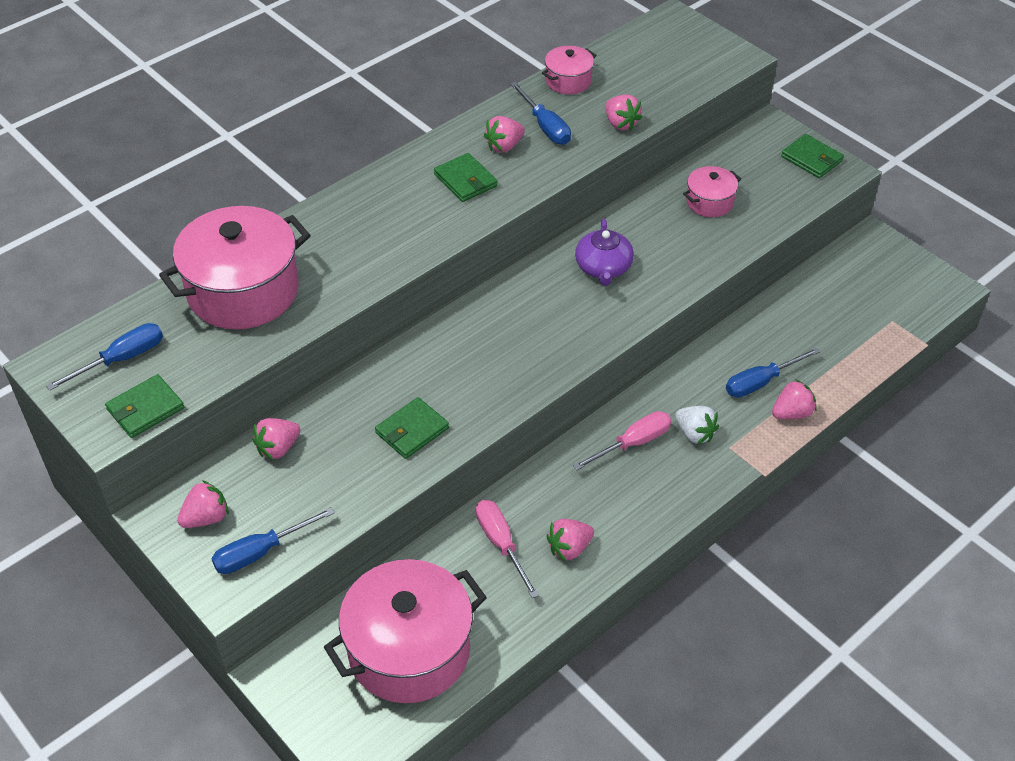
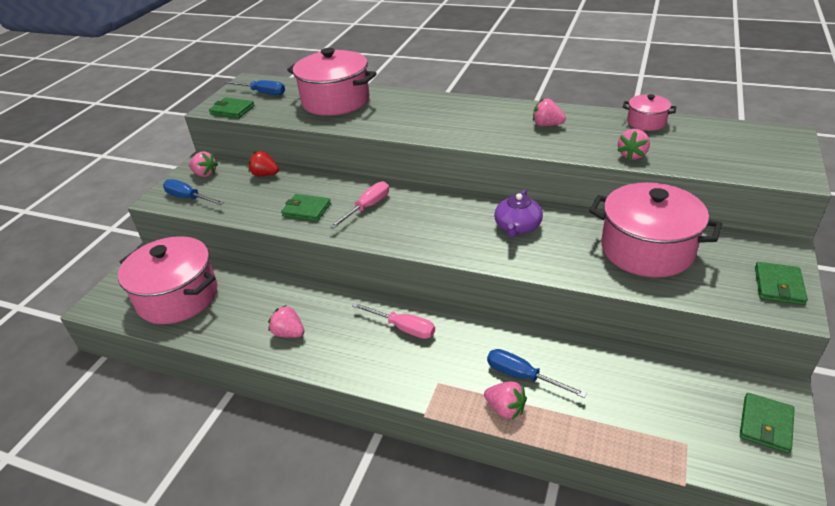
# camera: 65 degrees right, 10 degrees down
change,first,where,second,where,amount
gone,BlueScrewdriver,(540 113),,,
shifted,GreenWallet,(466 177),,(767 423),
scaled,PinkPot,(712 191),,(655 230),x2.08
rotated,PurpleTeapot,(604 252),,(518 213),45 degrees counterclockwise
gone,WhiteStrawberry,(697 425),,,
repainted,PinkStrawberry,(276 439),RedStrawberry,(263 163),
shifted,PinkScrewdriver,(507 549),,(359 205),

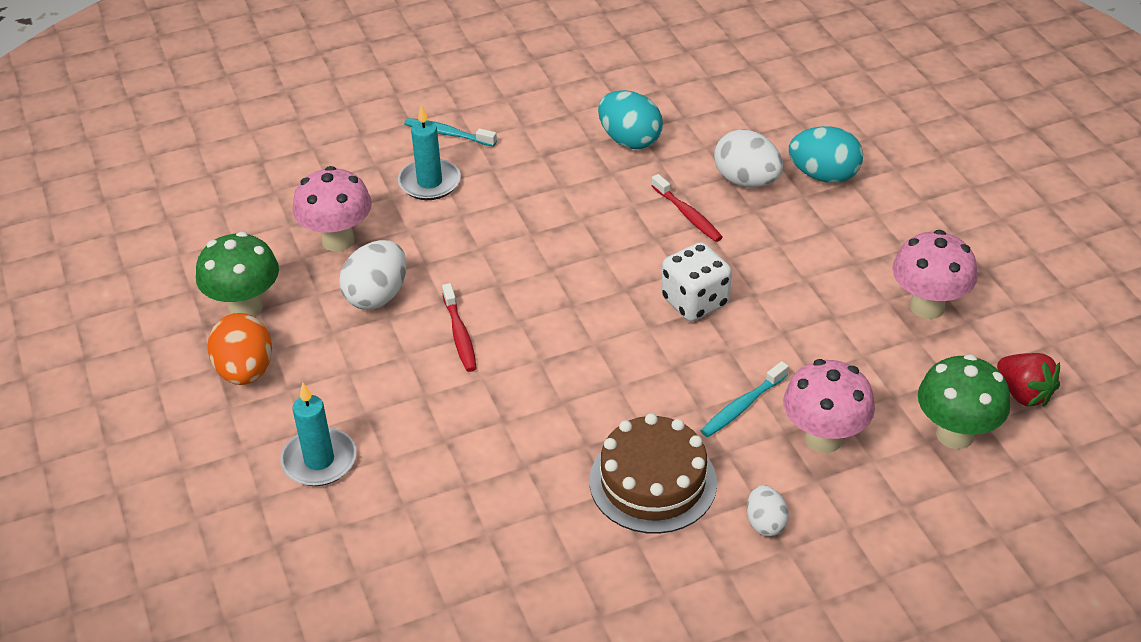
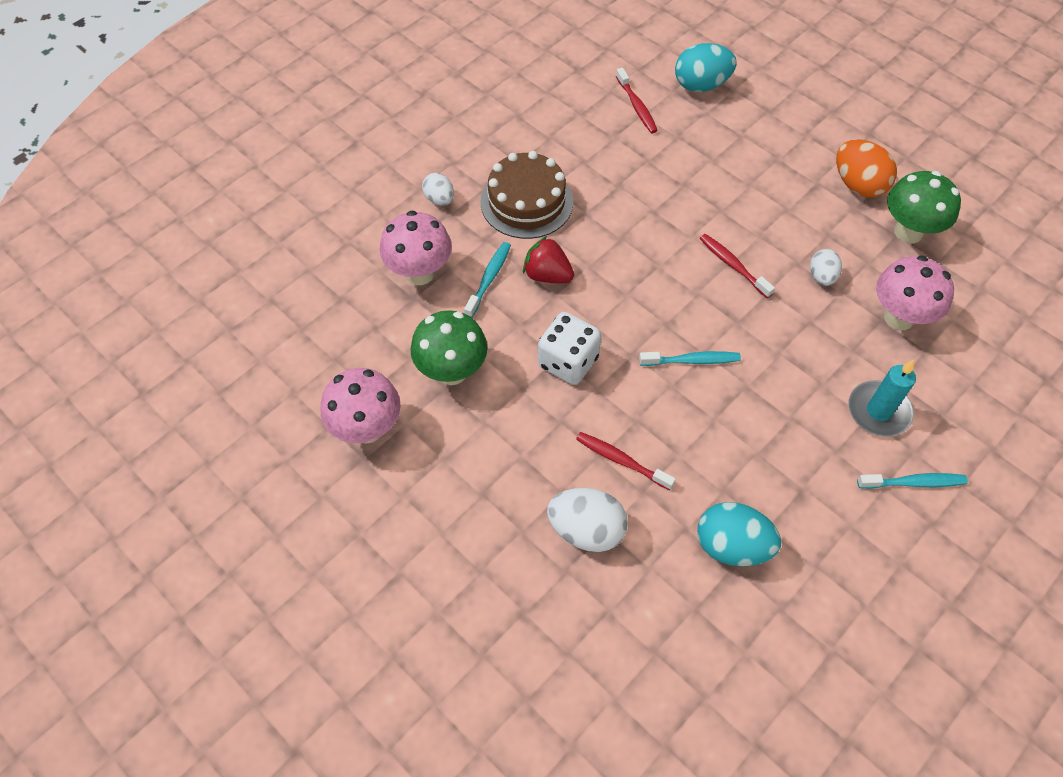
# camera: 155 degrees right, 15 degrees up
change,first,where,second,where,amount
shifted,TurquoiseEgg,(826 154),,(706 67),
scaled,WhiteEgg,(373 275),,(826 267),x0.59
shifted,RedStrawberry,(1028 380),,(548 259),
shifted,GreenMushroom,(964 401),,(449 347),
gone,TurquoiseCandle,(318 434),,,
new,,,RedToothbrush,(637 100),
new,,,TurquoiseToothbrush,(690 358),

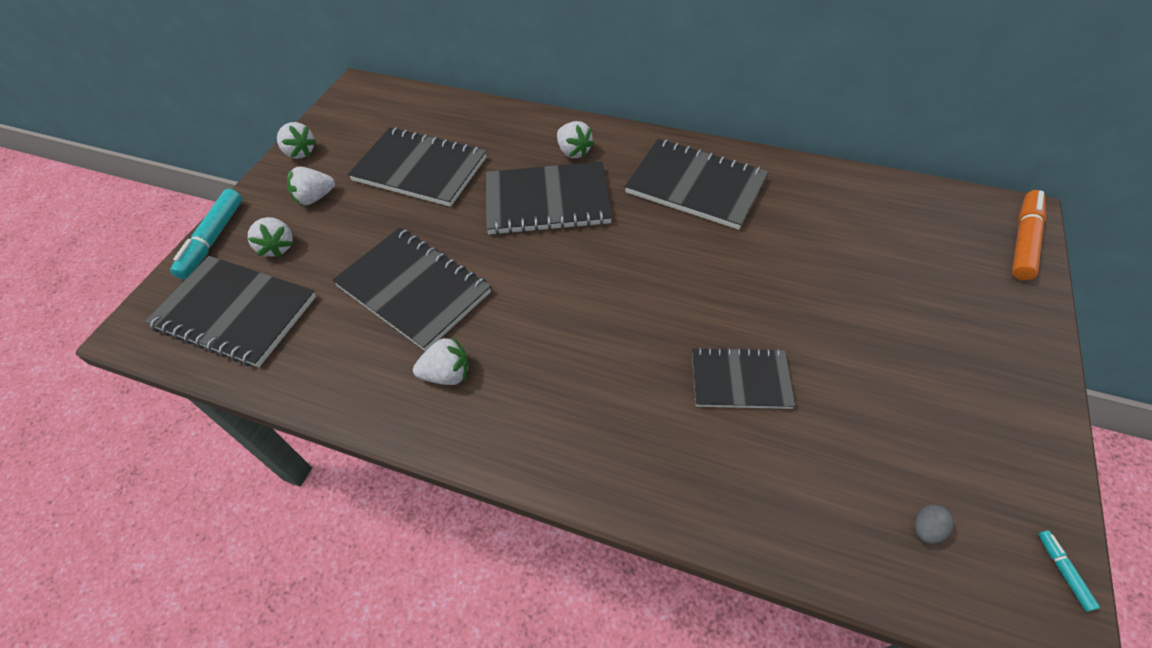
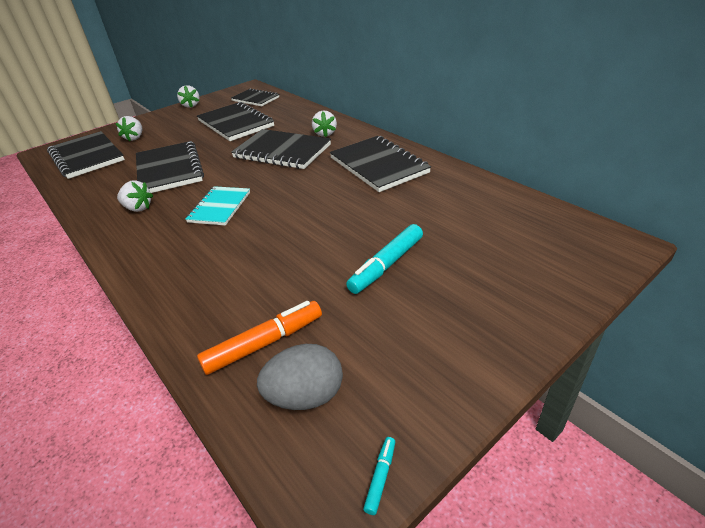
# camera: 30 degrees right, 15 degrees down
change,first,where,second,where,amount
gone,WhiteStrawberry,(311 186),,,
shifted,TurquoiseMarker,(206 234),,(384 259),
shifted,OrangeMarker,(1029 235),,(259 338),
shifted,BlackNotebook,(743 378),,(255 97),
scaled,GreyEgg,(934 524),,(300 377),x2.14
new,,,TurquoiseNotebook,(217 206),

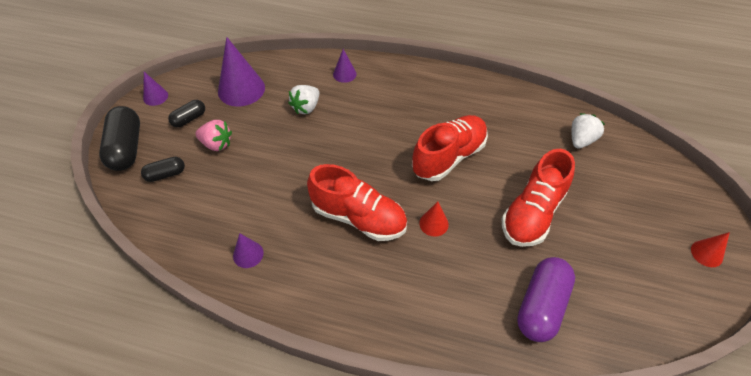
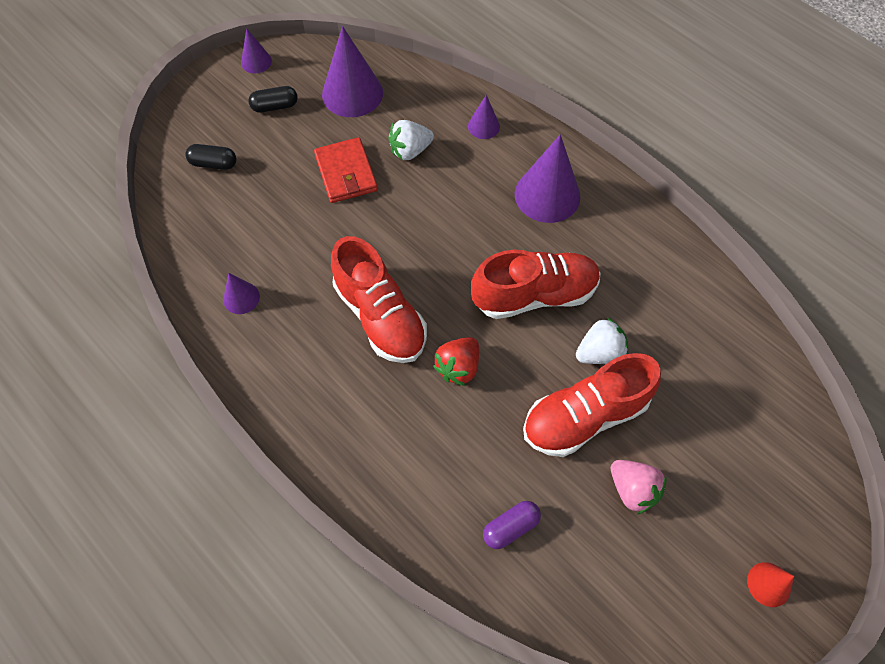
# camera: 30 degrees right, 10 degrees up
change,first,where,second,where,amount
gone,BlackCapsule,(119 138),,,
shifted,WhiteStrawberry,(588 131),,(602 340),
shifted,PinkStrawberry,(213 135),,(638 487),
swapped,RedCone,(434 219),RedStrawberry,(456 361),
scaled,PurpleCapsule,(546 299),,(512 525),x0.54
new,,,PurpleCone,(547 178),
new,,,RedWallet,(346 170),

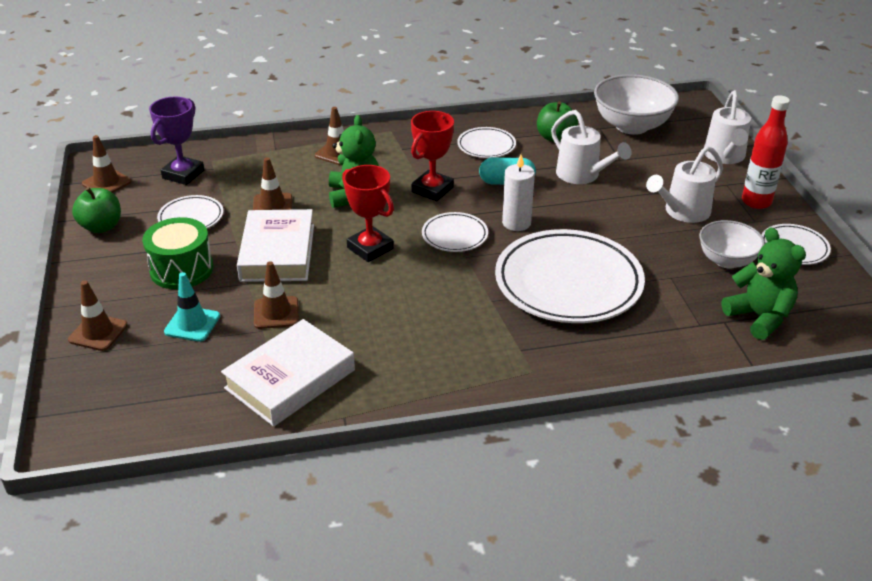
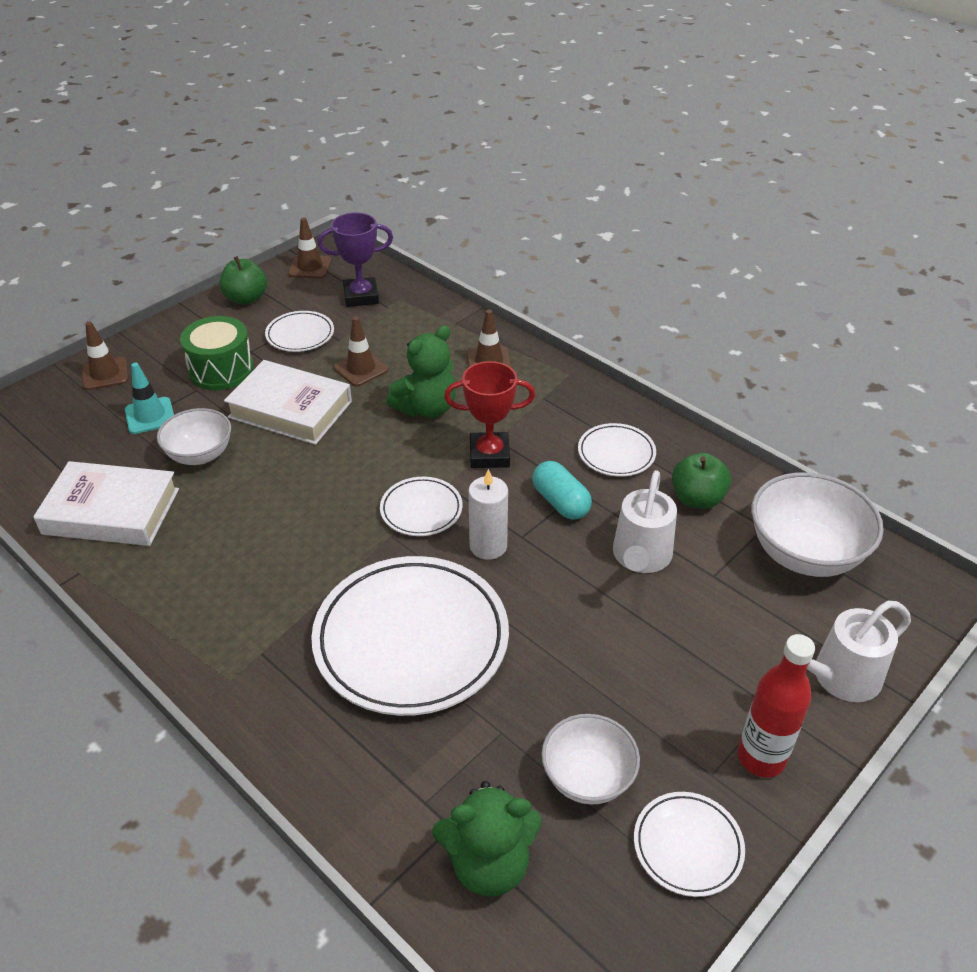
# camera: 55 degrees right, 5 degrees up
change,first,where,second,where,amount
gone,WhiteWateringCan,(684 184),,,
gone,RedTrophy,(368 213),,,
rotated,WhiteBook,(275 245),,(288 402),60 degrees clockwise
rotated,GreenTeddyBear,(764 283),,(487 838),60 degrees clockwise
swapped,BrownTrafficCone,(276 295),WhiteBowl,(194 436),

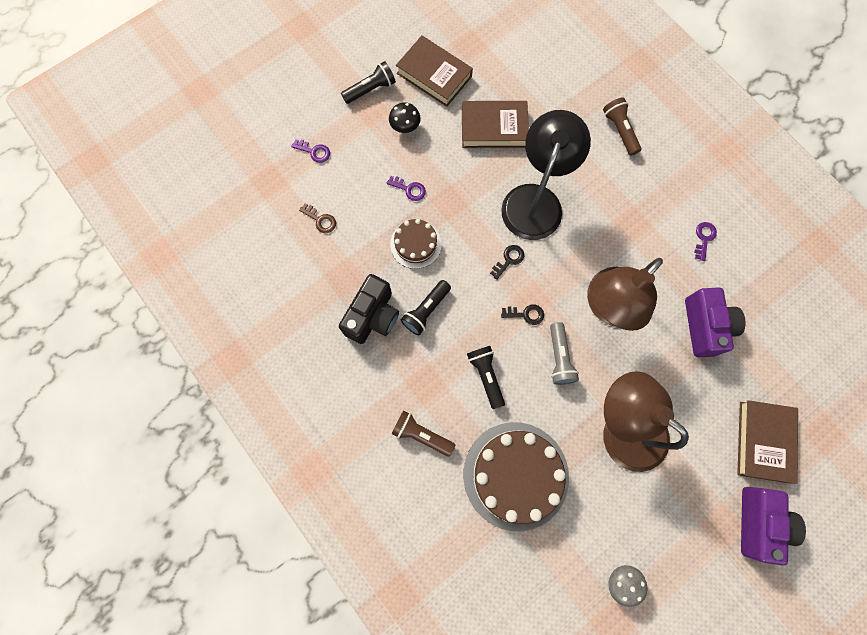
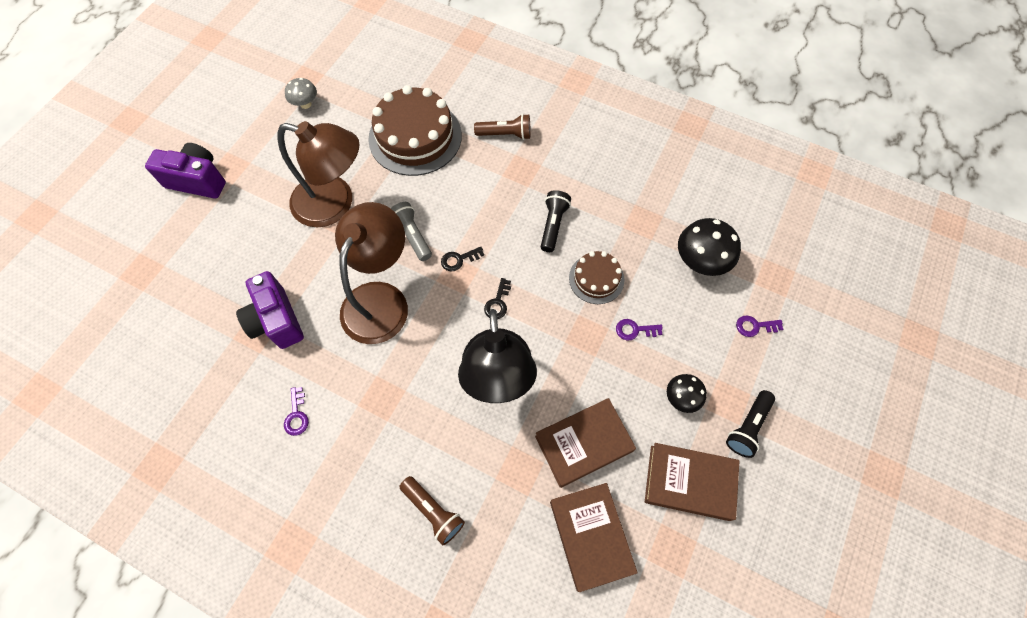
# camera: 155 degrees right, 10 degrees down
change,first,where,second,where,amount
swapped,BrownKey,(317 218),BlackMushroom,(709 247),
gone,BlackCamera,(369 309),,,
gone,BlackFlashlight,(486 377),,,
shifted,BrownBook,(767 442),,(594 537),
rotated,PurpleCamera,(773 526),,(185 171),120 degrees clockwise

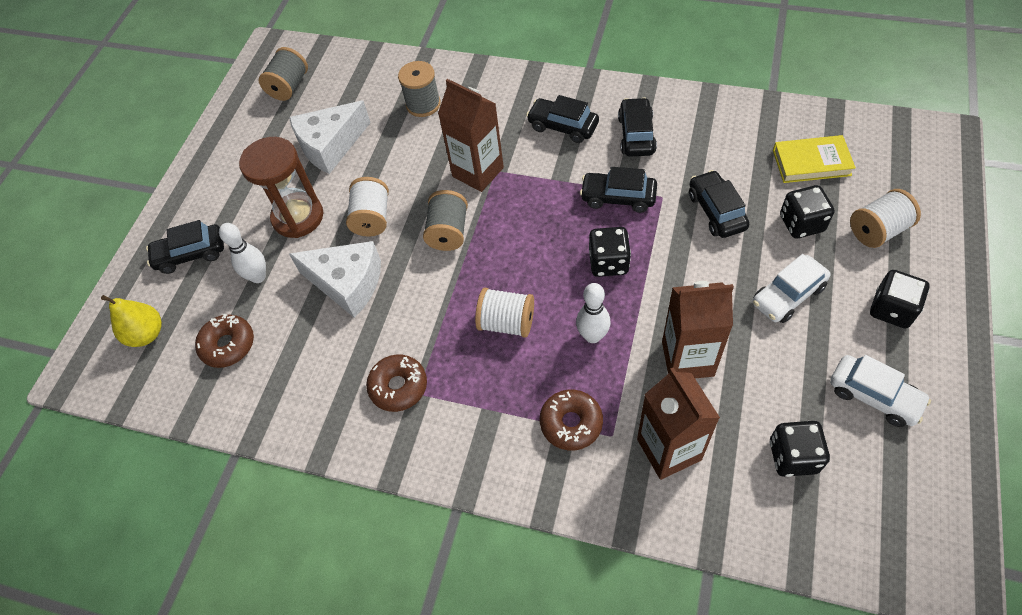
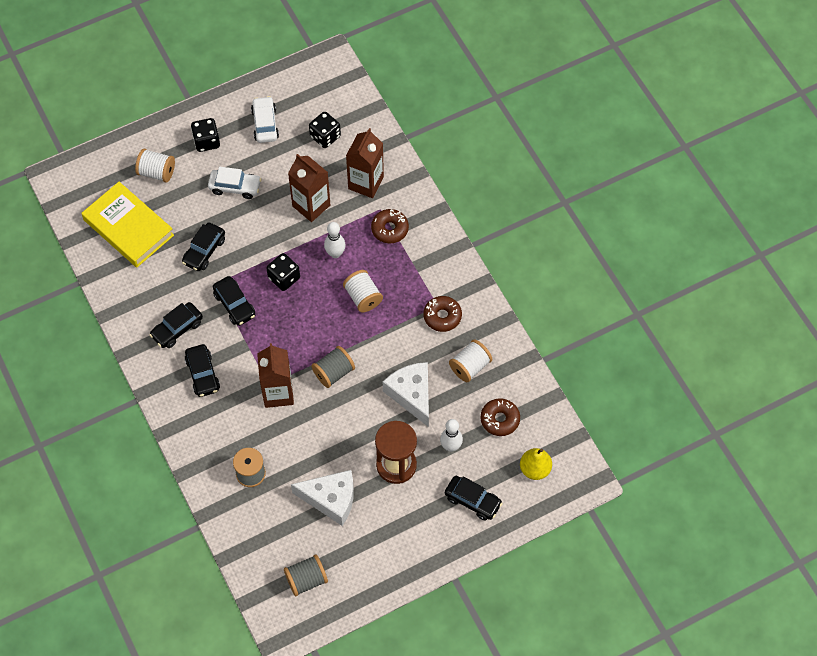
# camera: 140 degrees left, 5 degrees up
change,first,where,second,where,amount
scaled,YellowBook,(814 159),,(128 224),x1.65
shifted,WhiteSpool,(367 207),,(470 360),
gone,BlackDice,(807 211),,,

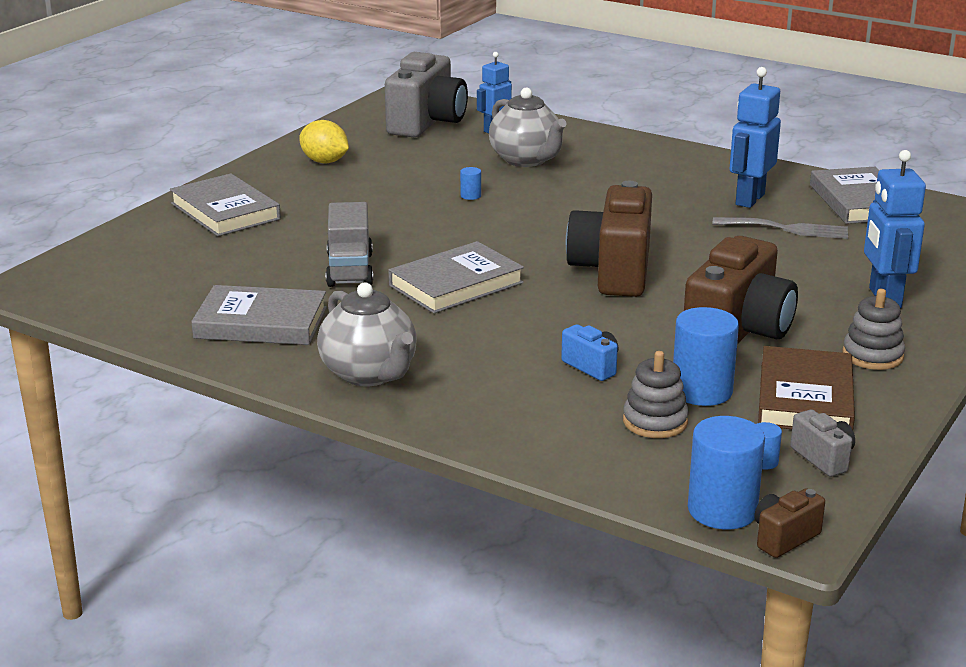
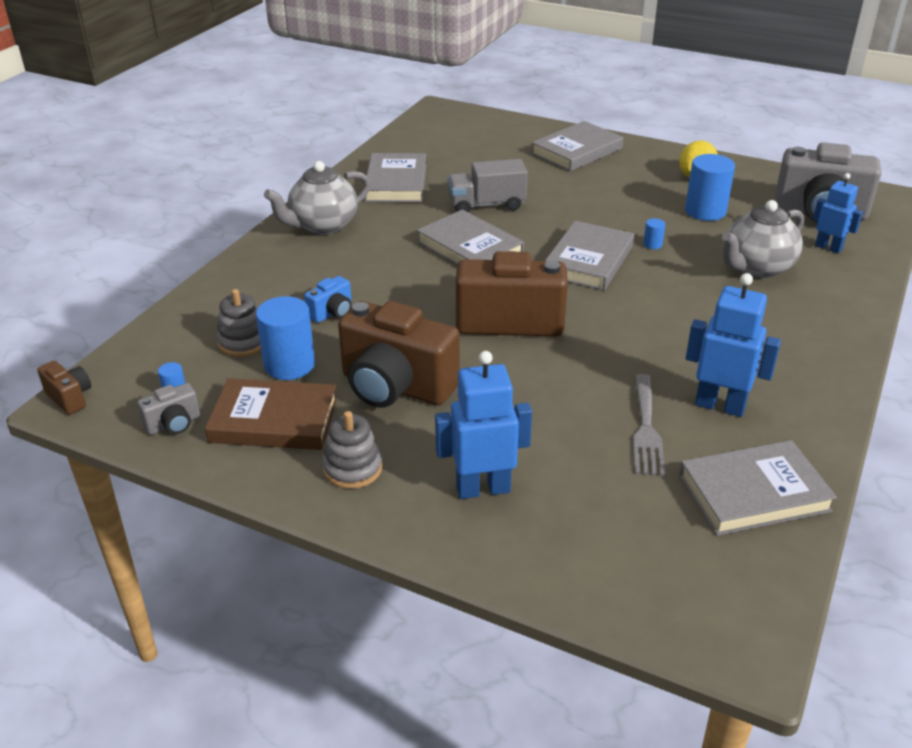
# camera: 85 degrees right, 10 degrees up
change,first,where,second,where,amount
shifted,BlueCylinder,(726 472),,(710 187),
new,,,GreyBook,(589 255),

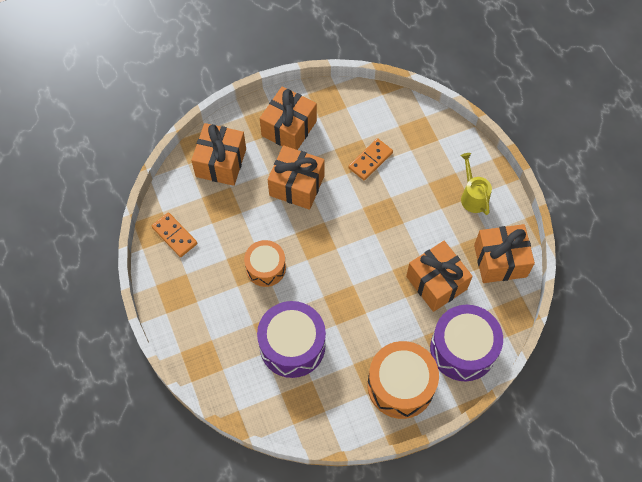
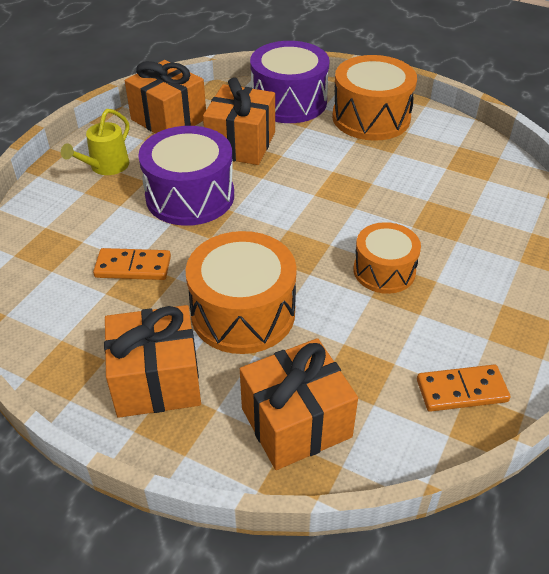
# camera: 130 degrees left, 20 degrees down
change,first,where,second,where,amount
swapped,OrangeGift,(296 177),OrangeDrum,(241 292),
rotated,OrangeDomino,(174 234),,(463 388),75 degrees clockwise
shifted,PurpleDrum,(291 339),,(186 176),

